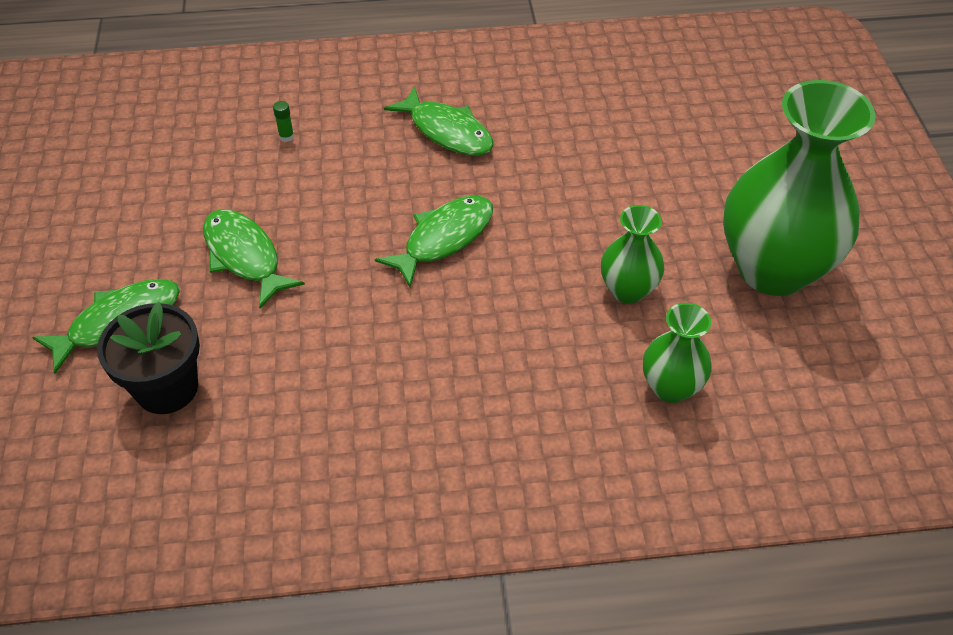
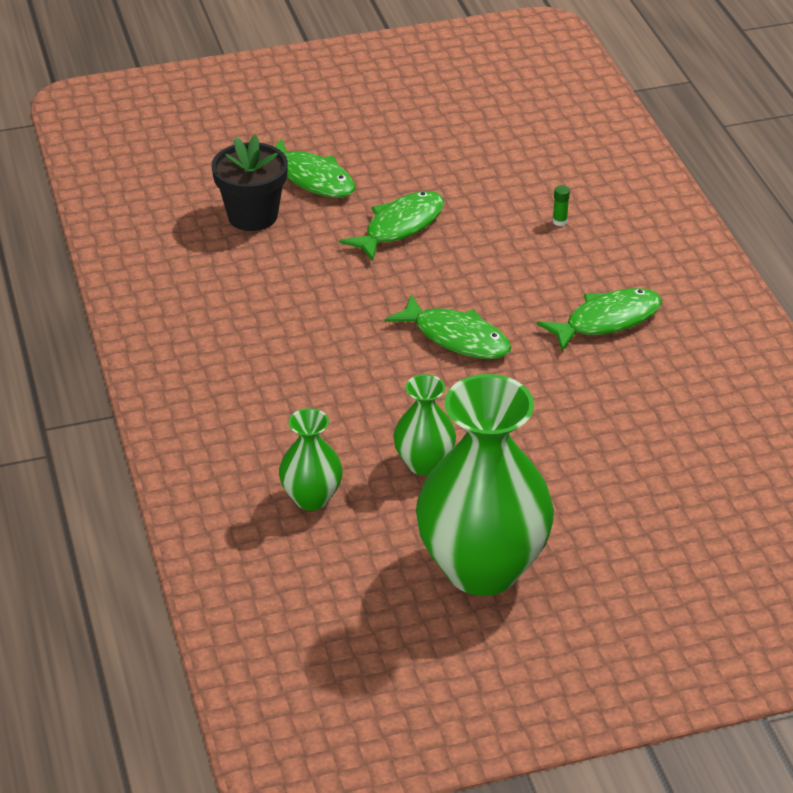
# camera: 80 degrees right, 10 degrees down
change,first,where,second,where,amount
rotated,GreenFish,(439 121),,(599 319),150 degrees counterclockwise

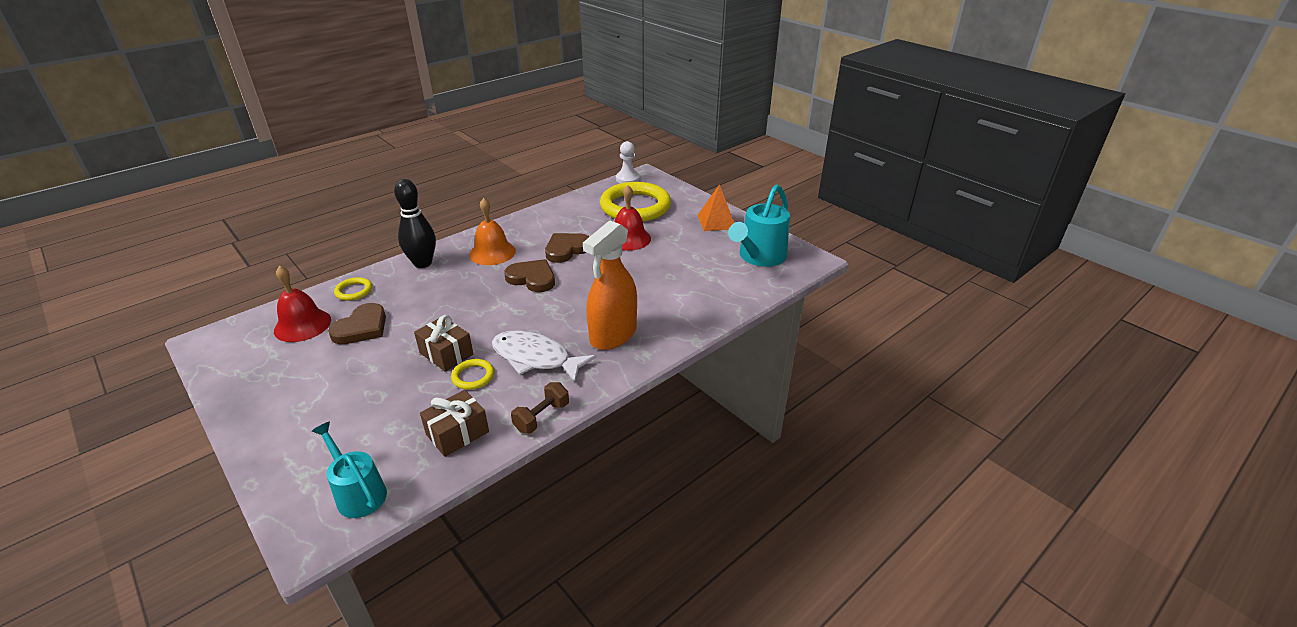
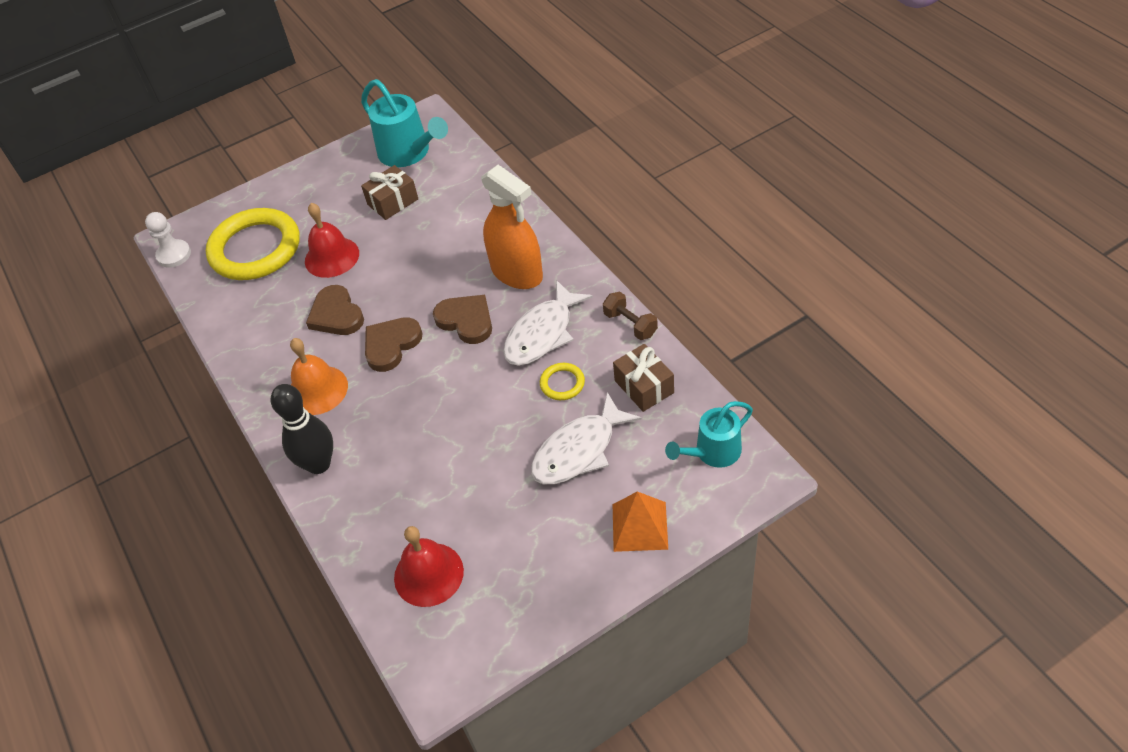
# camera: 75 degrees left, 15 degrees up
change,first,where,second,where,amount
shifted,OrangePyramid,(716 207),,(640 521),
gone,YellowRing,(353 289),,,
shifted,BrownHeart,(357 323),,(462 319),
shifted,BrownGift,(443 343),,(389 192),
new,,,WhiteFish,(586 438),

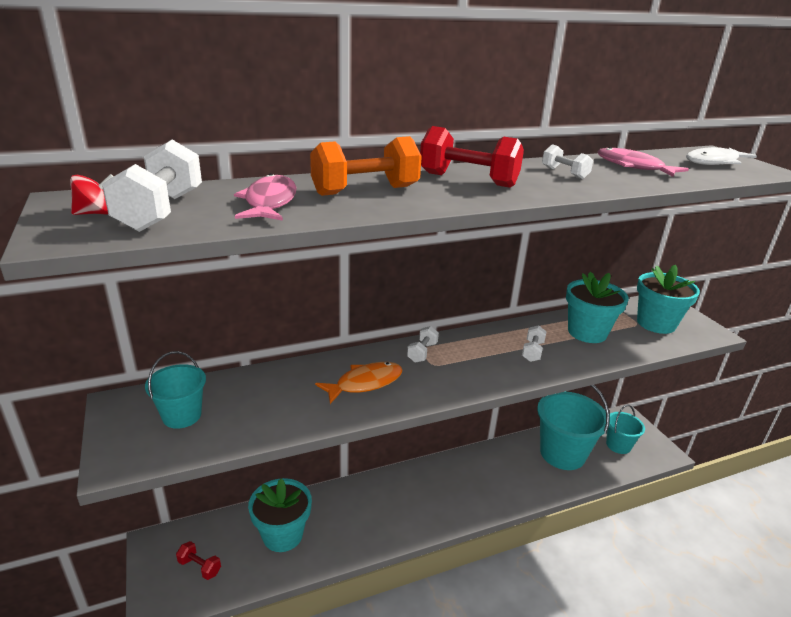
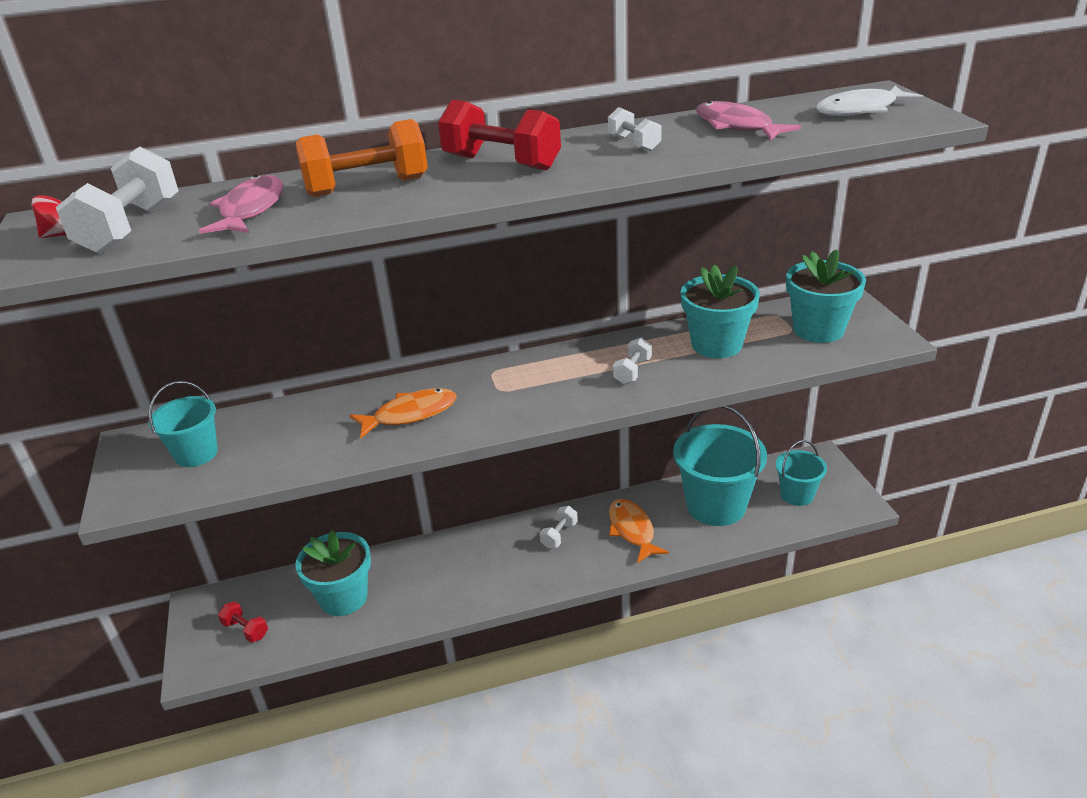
# camera: 10 degrees right, 5 degrees up
change,first,where,second,where,amount
shifted,WhiteDumbbell,(423 344),,(559 527),
new,,,OrangeFish,(639 531),

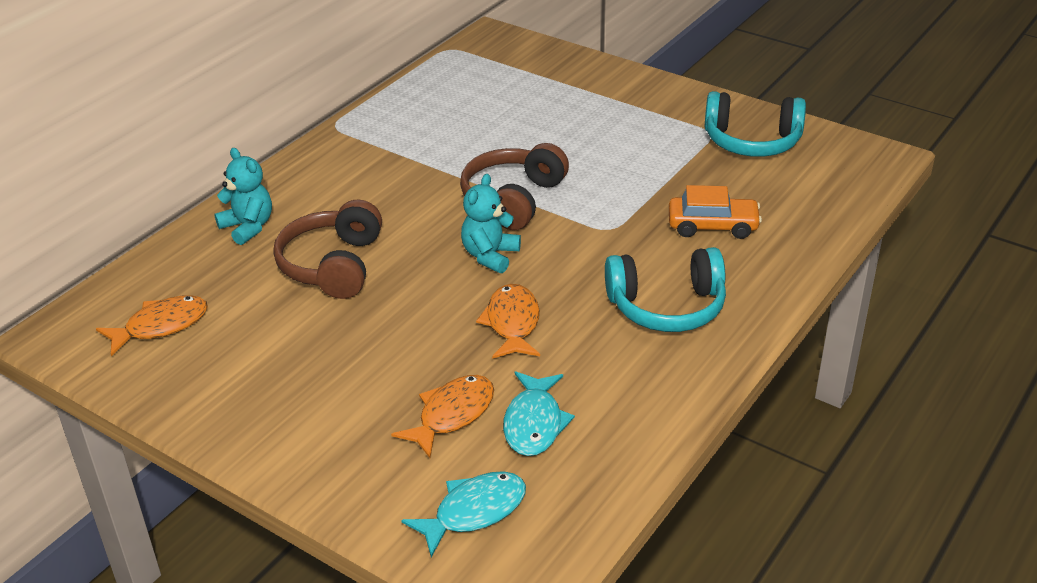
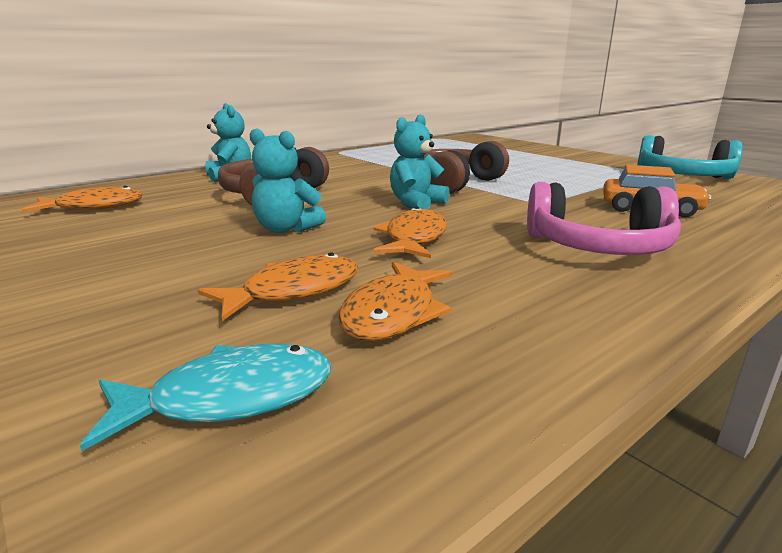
# camera: 15 degrees right, 15 degrees down
change,first,where,second,where,amount
repainted,TurquoiseHeadphones,(665 289),PinkHeadphones,(604 218),
repainted,TurquoiseFish,(539 413),OrangeFish,(395 301),
new,,,TurquoiseTeddyBear,(288 180),

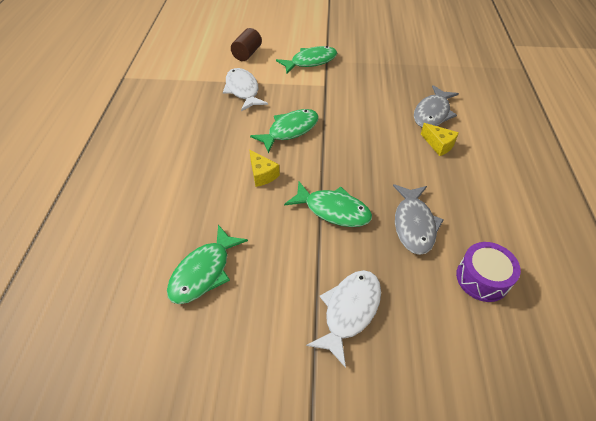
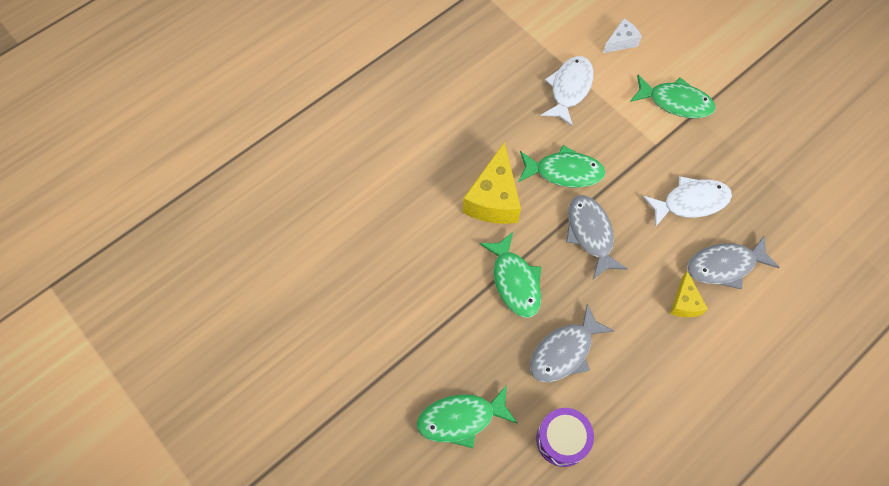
# camera: 45 degrees right, 15 degrees up
change,first,where,second,where,amount
swapped,BrownCylinder,(246 44),WhiteCheese,(622 35),
scaled,YellowCheese,(264 168),,(492 183),x1.85
shifted,GreenFish,(207 264),,(467 416),
shifted,WhiteFish,(343 319),,(687 201),
new,,,GreyFish,(596 237),

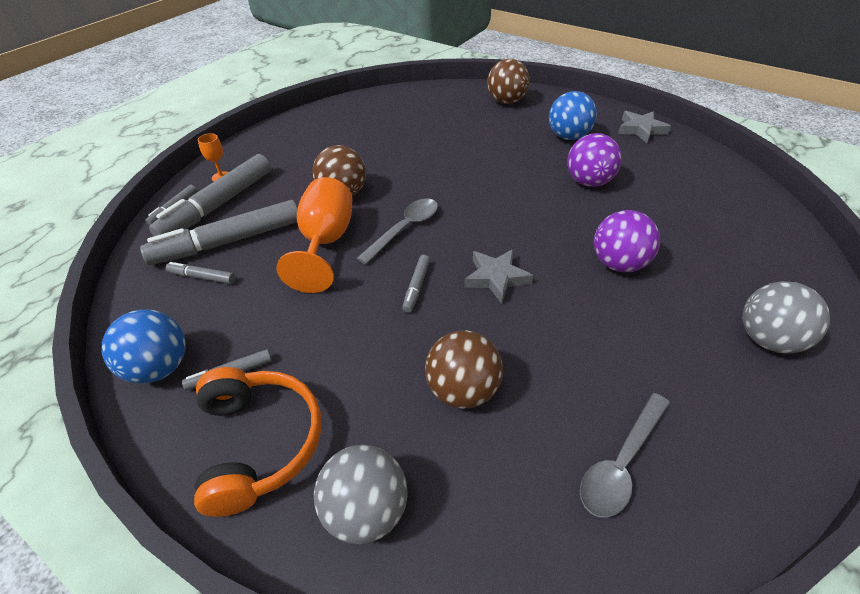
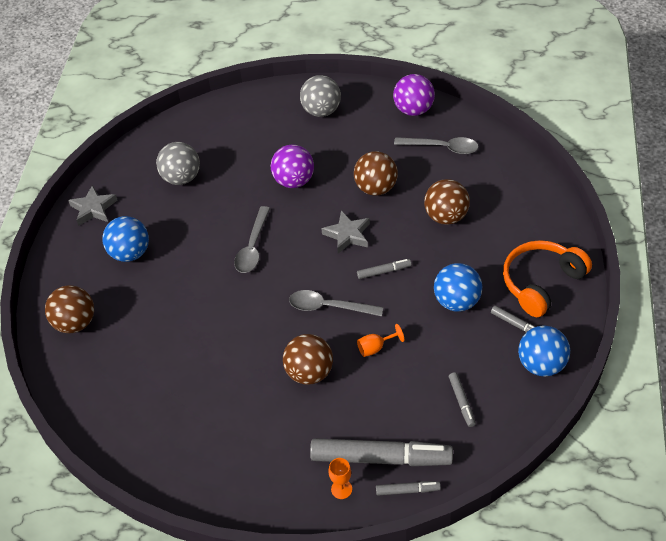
# camera: 115 degrees left, 5 degrees up
change,first,where,second,where,amount
shifted,PurpleBall,(594 160),,(414 95),
scaled,OrangeGoblet,(315 235),,(381 340),x0.45
gone,GreyMarker,(219 232),,,
shifted,GreyBall,(361 494),,(178 163),
new,,,BrownBall,(376 173),
new,,,GreySpoon,(252 239),
new,,,BlueBall,(458 287),

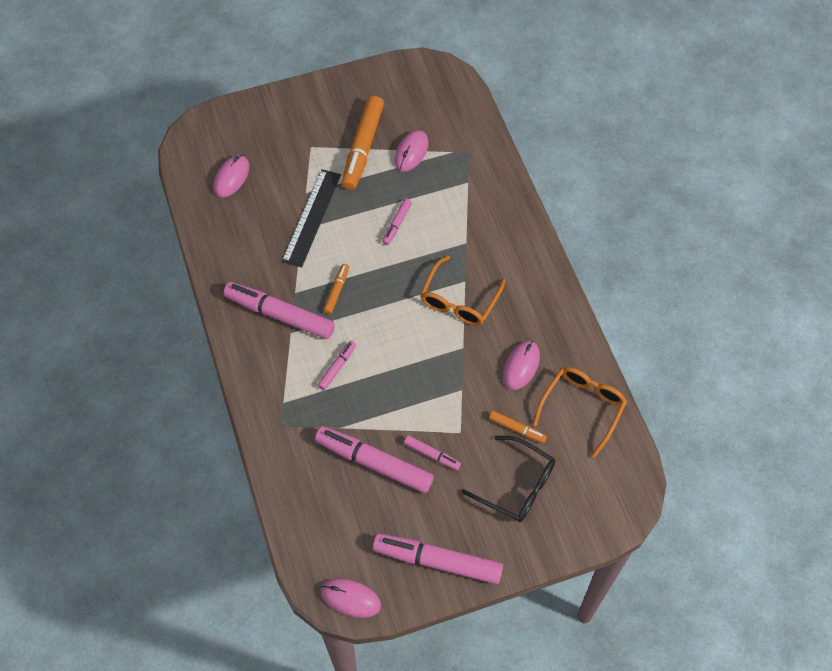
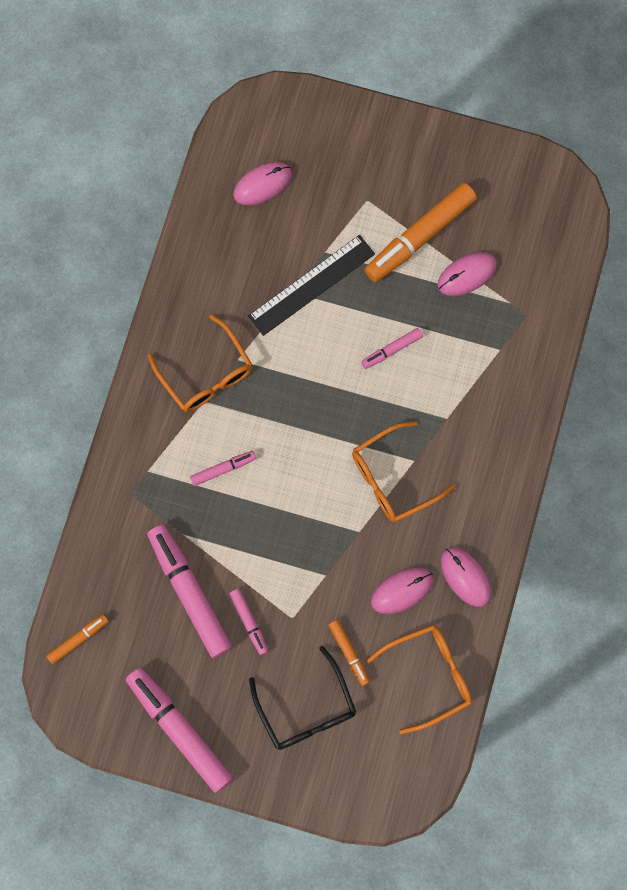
# camera: 35 degrees right, 15 degrees up
change,first,where,second,where,amount
shifted,OrangeMarker,(336 289),,(77 639),
swapped,PinkMarker,(279 310),OrangeGlasses,(200 363),
shifted,PinkMouse,(351 598),,(466 577),

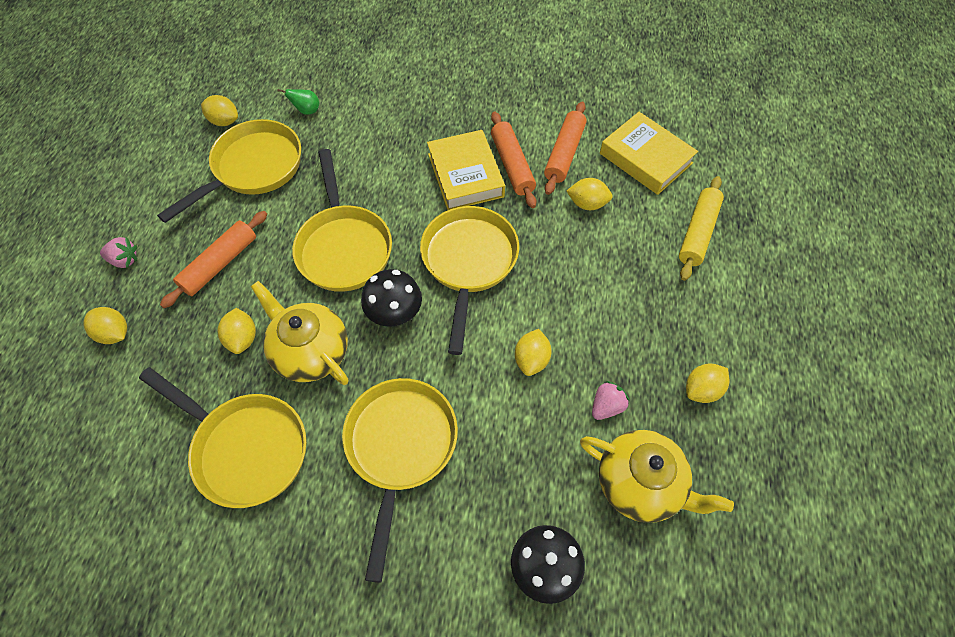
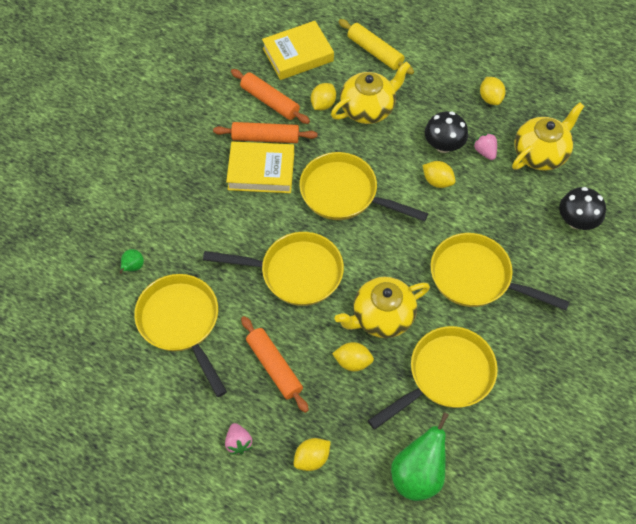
# camera: 70 degrees left, 0 degrees up
change,first,where,second,where,amount
gone,YellowLemon,(219 110),,,
rotated,PinkStrawberry,(118 252),,(238 439),135 degrees clockwise
shifted,BlackMushroom,(391 298),,(446 132),
new,,,YellowTeapot,(371 92),
new,,,GreenPear,(420 456),

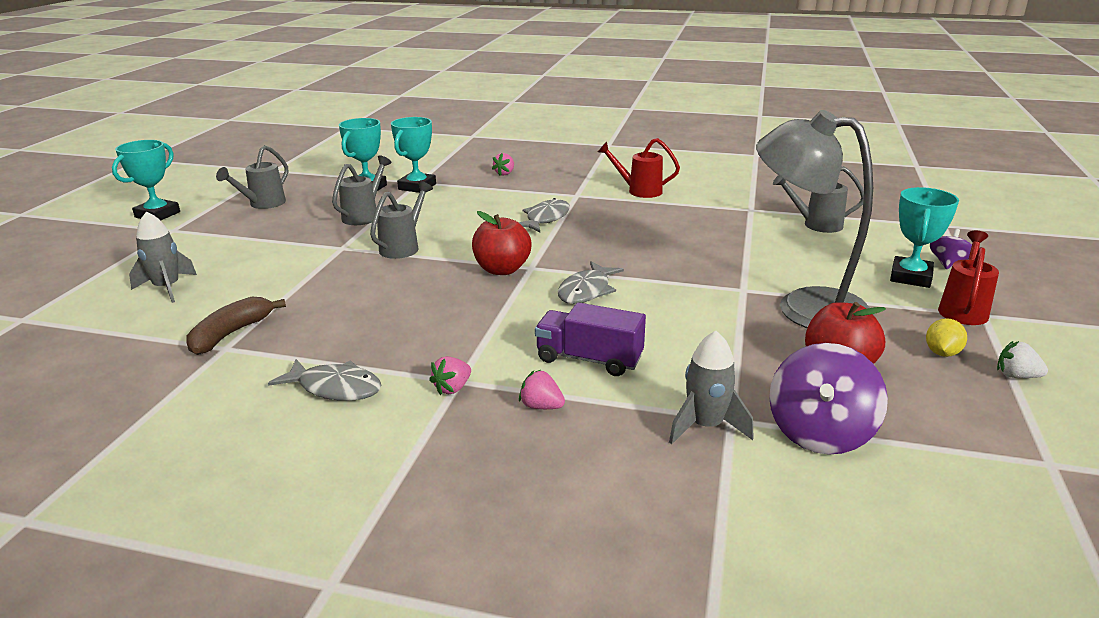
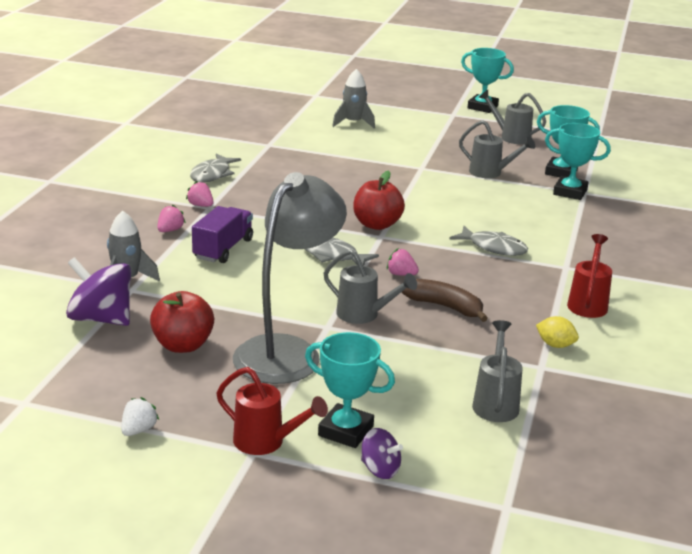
# camera: 90 degrees right, 0 degrees up
change,first,where,second,where,amount
shifted,PinkStrawberry,(503 164),,(403 262),
shifted,GreyWateringCan,(401 220),,(370 286),
shifted,BrownBanana,(236 326),,(444 300),
shifted,YellowLemon,(946 337),,(557 332),

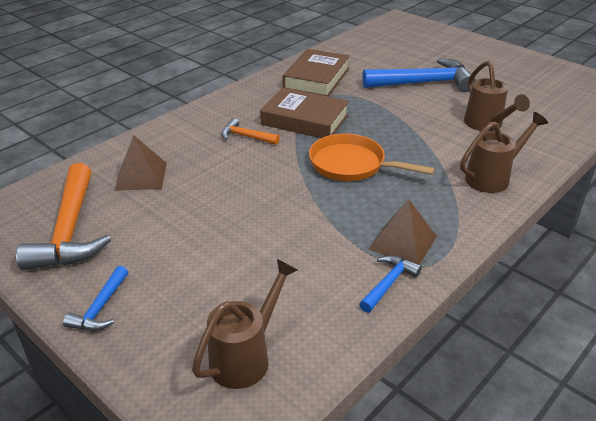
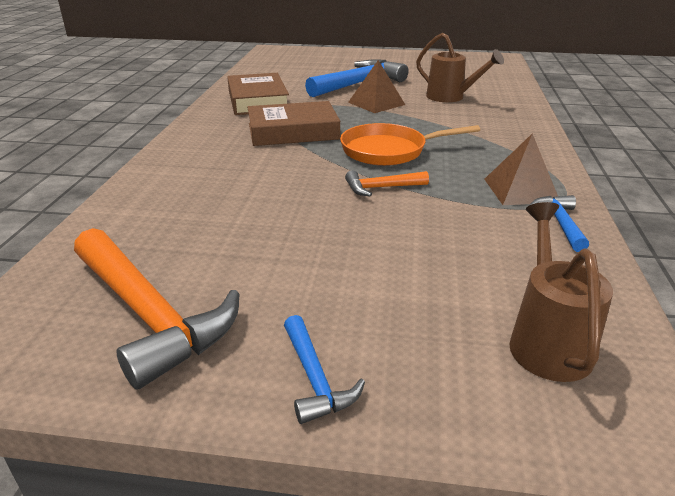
# camera: 35 degrees left, 5 degrees down
change,first,where,second,where,amount
gone,BrownWateringCan,(504 152),,,
shifted,OrangeHammer,(250 131),,(387 183),
shifted,BrownPyramid,(140 163),,(376 86),

